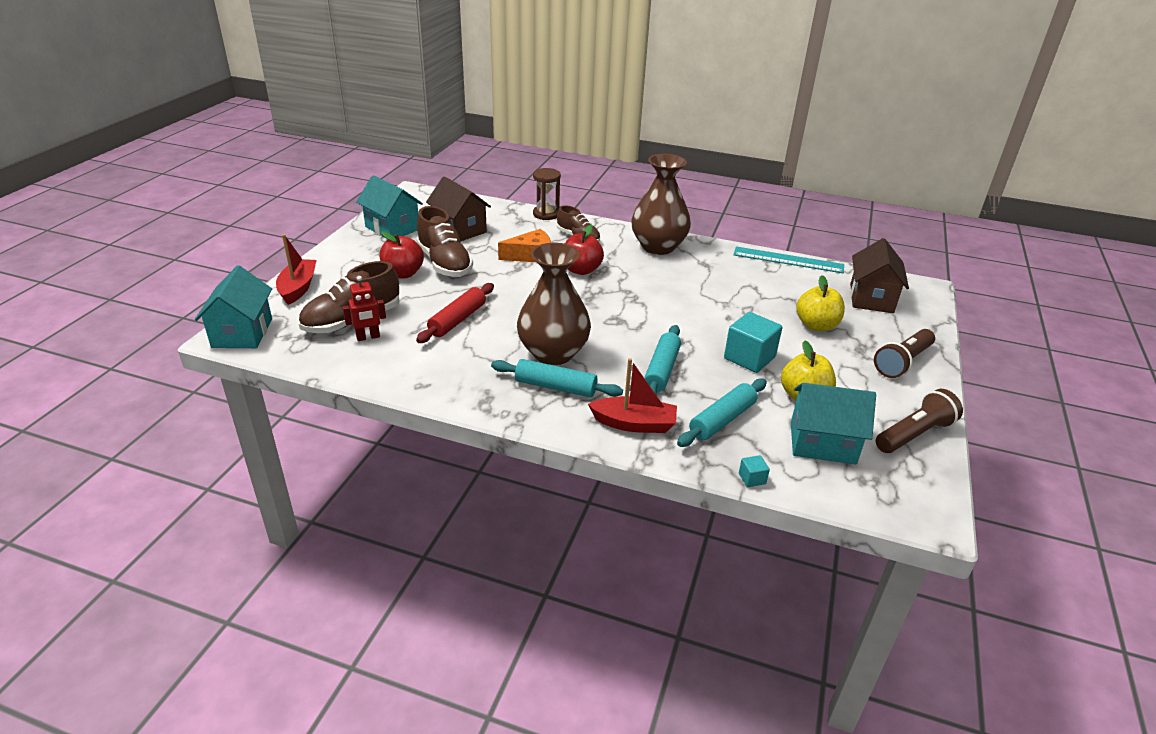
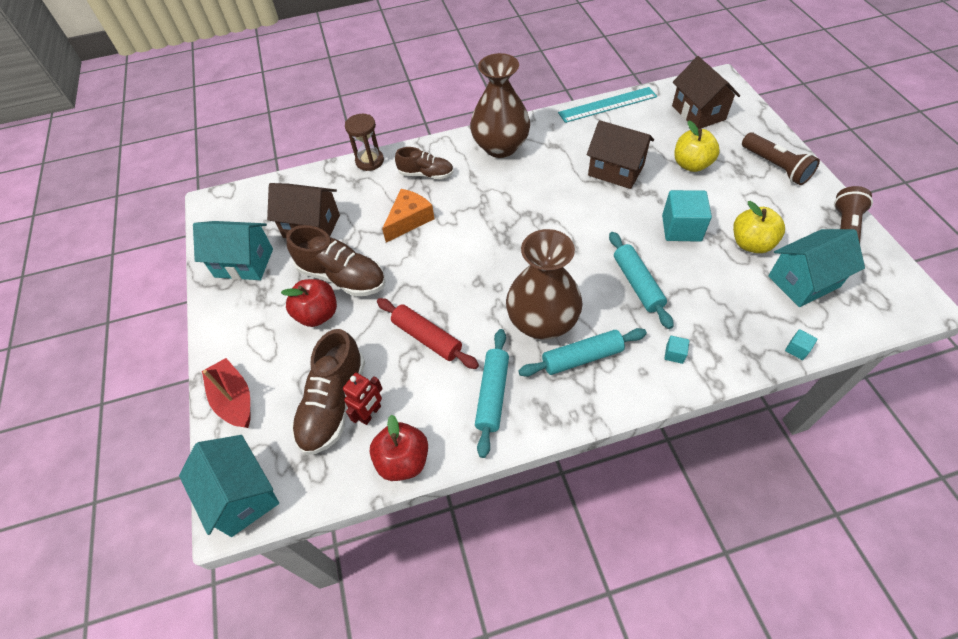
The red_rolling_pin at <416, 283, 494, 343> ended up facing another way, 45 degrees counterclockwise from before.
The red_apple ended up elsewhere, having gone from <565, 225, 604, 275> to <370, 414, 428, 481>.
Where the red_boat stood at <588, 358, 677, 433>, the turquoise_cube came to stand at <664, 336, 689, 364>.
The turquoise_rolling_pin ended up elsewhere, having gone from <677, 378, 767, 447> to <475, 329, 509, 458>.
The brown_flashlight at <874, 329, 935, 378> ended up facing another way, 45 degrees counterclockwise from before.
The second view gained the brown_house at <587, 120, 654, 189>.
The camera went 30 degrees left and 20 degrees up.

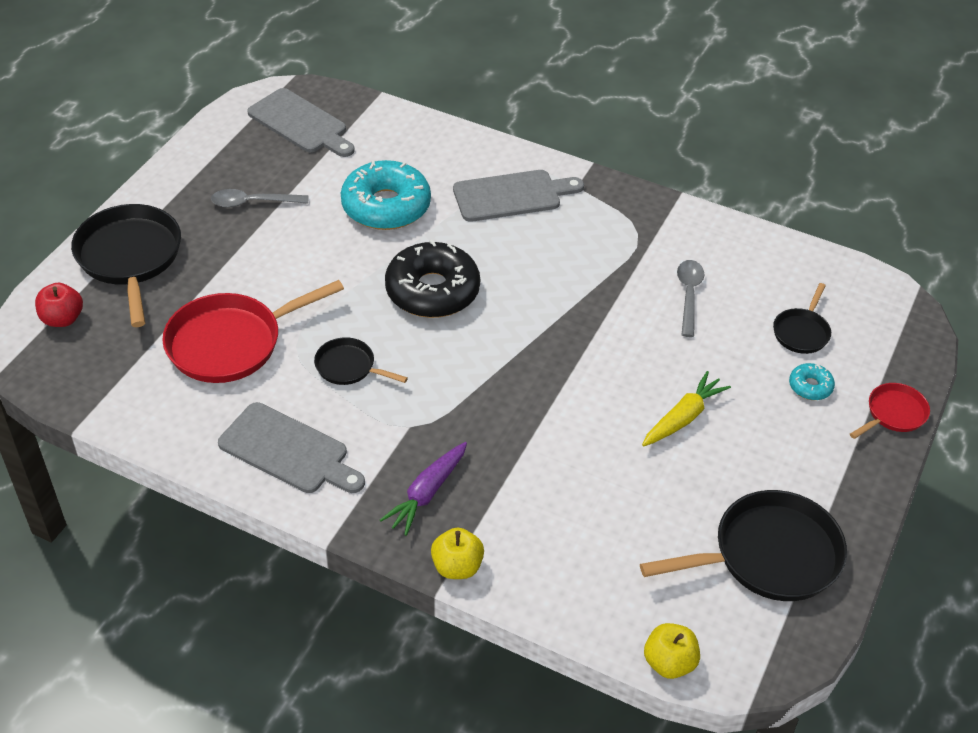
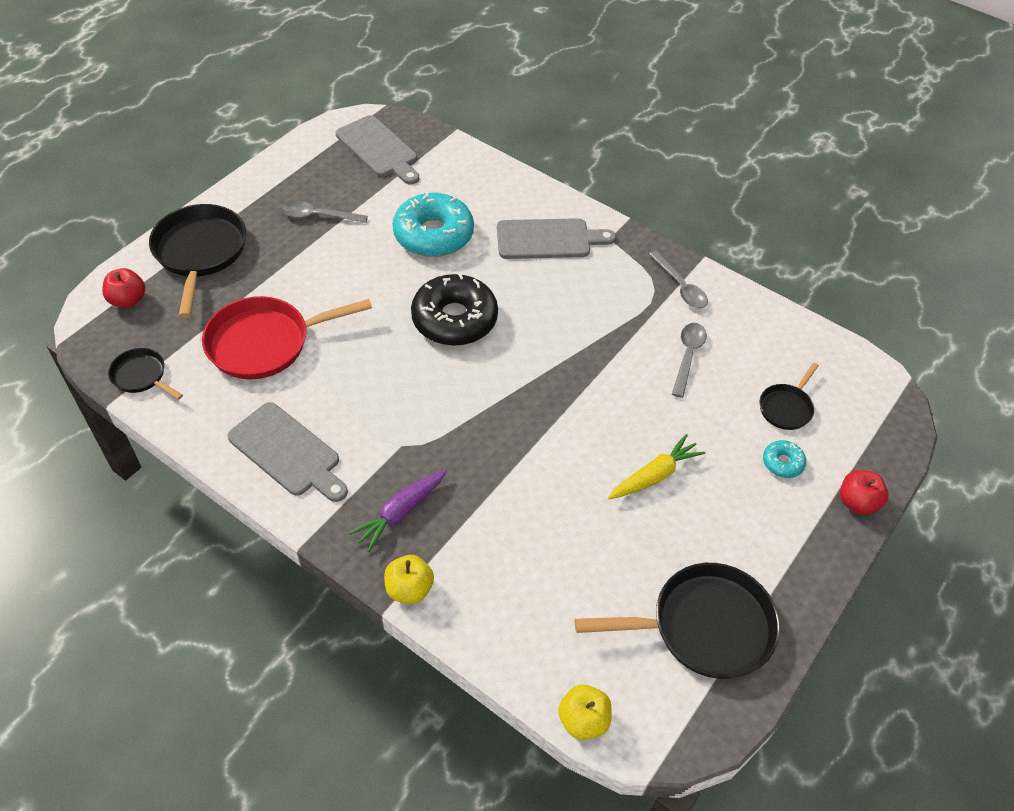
The black_pan ended up elsewhere, having gone from <314, 337, 408, 385> to <108, 348, 183, 399>.
Where the red_pan stood at <850, 383, 930, 439>, the red_apple came to stand at <840, 470, 888, 515>.
The second view gained the grey_spoon at <649, 250, 708, 308>.
The camera went 10 degrees right and 5 degrees up.

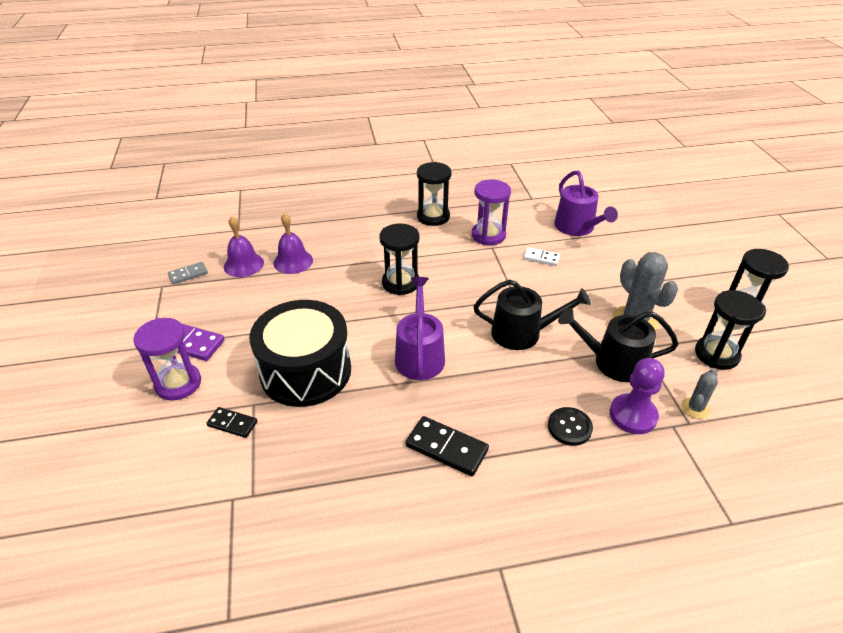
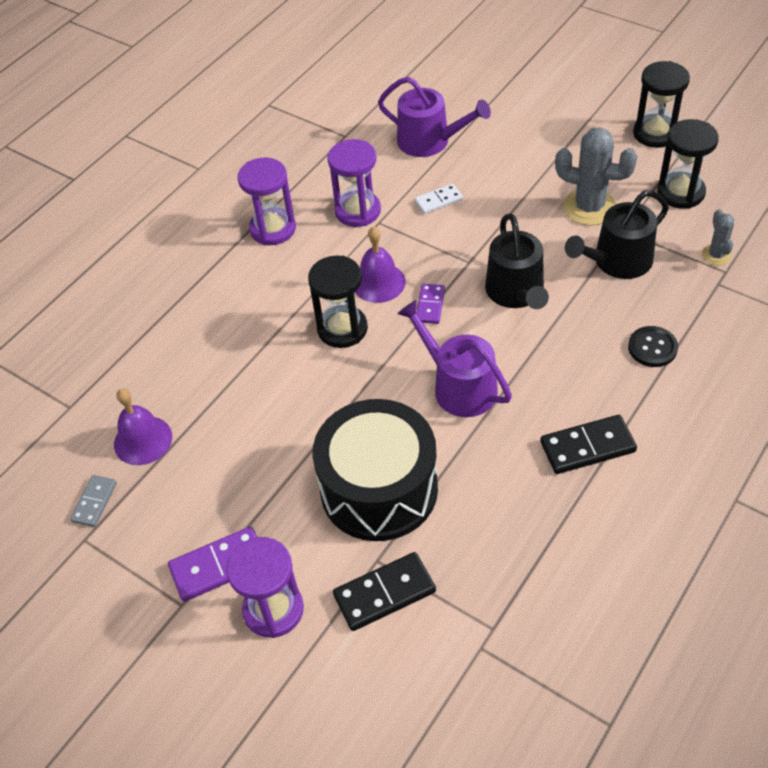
The size of the black_domino at <206, 407, 257, 438> changed by a factor of 1.61.
The purple_bell ended up elsewhere, having gone from <273, 213, 313, 274> to <355, 226, 406, 303>.
What was the black_hourglass at <417, 162, 452, 226> turned into the purple_hourglass at <238, 157, 296, 245>.
The black_watering_can at <474, 280, 591, 350> ended up facing another way, 120 degrees clockwise from before.
The second view lost the purple_pawn at <610, 358, 665, 434>.
The second view gained the purple_domino at <416, 284, 445, 324>.
The camera went 40 degrees left and 10 degrees up.

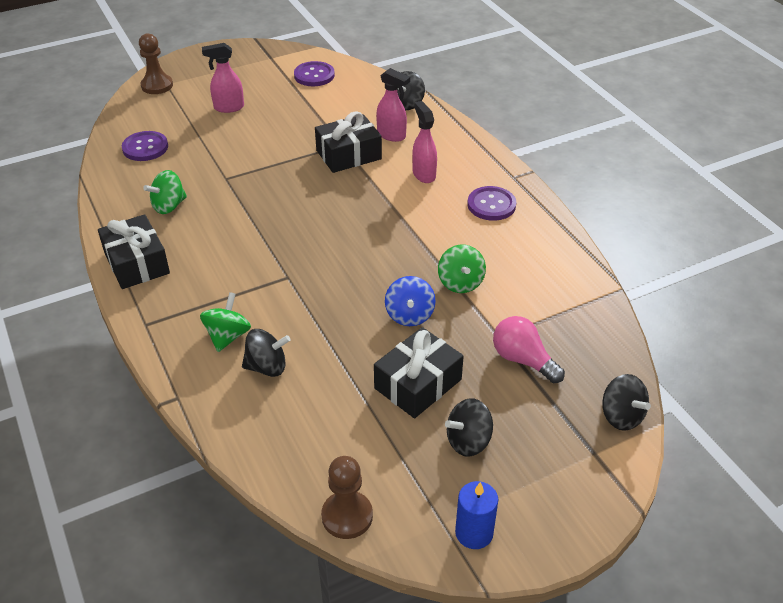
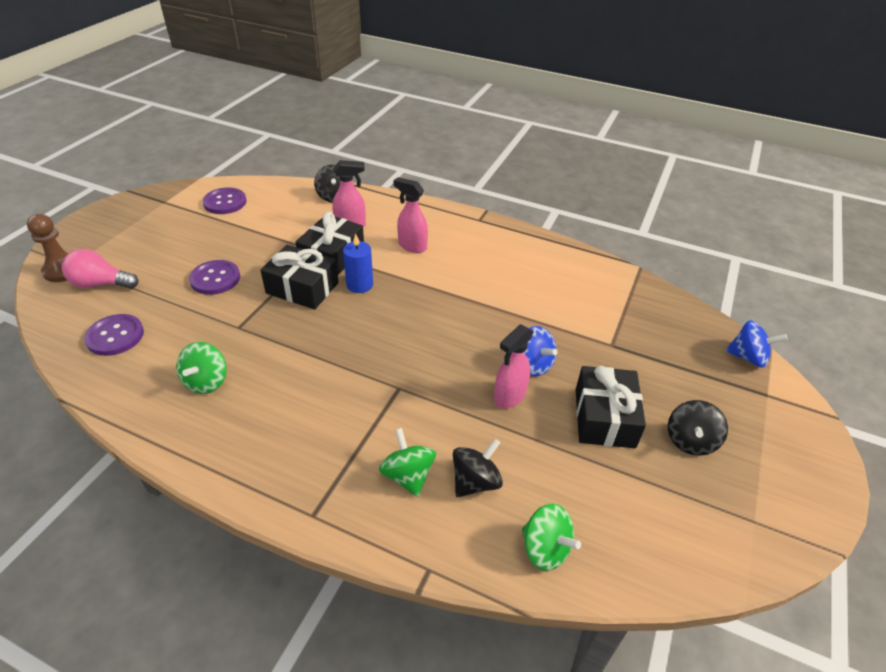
The black_gift ended up elsewhere, having gone from <98, 214, 170, 289> to <261, 245, 339, 309>.
The pink_spray_bottle ended up elsewhere, having gone from <202, 43, 244, 113> to <494, 324, 534, 408>.
The second view lost the brown_pawn at <321, 456, 373, 539>.
The green_spinning_top ended up elsewhere, having gone from <438, 245, 486, 293> to <522, 503, 581, 571>.
The blue_candle ended up elsewhere, having gone from <455, 481, 498, 549> to <343, 233, 373, 293>.
The purple_button ended up elsewhere, having gone from <467, 186, 516, 221> to <189, 260, 240, 295>.
The pink_light_bulb ended up elsewhere, having gone from <493, 316, 565, 384> to <62, 249, 138, 289>.
What was the black_spinning_top at <602, 374, 651, 431> turned into the blue_spinning_top at <726, 320, 788, 368>.
The camera went 40 degrees left and 0 degrees up.

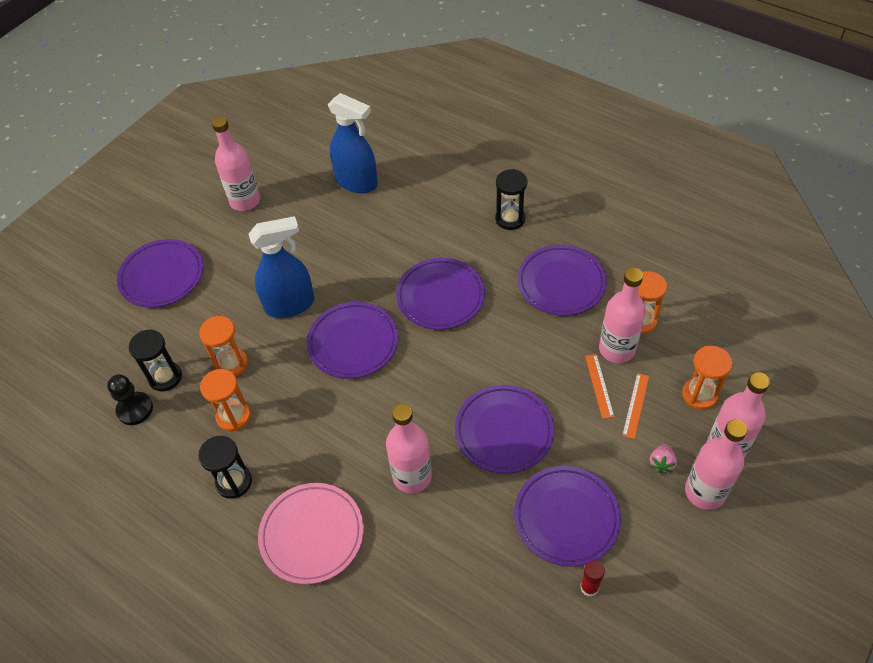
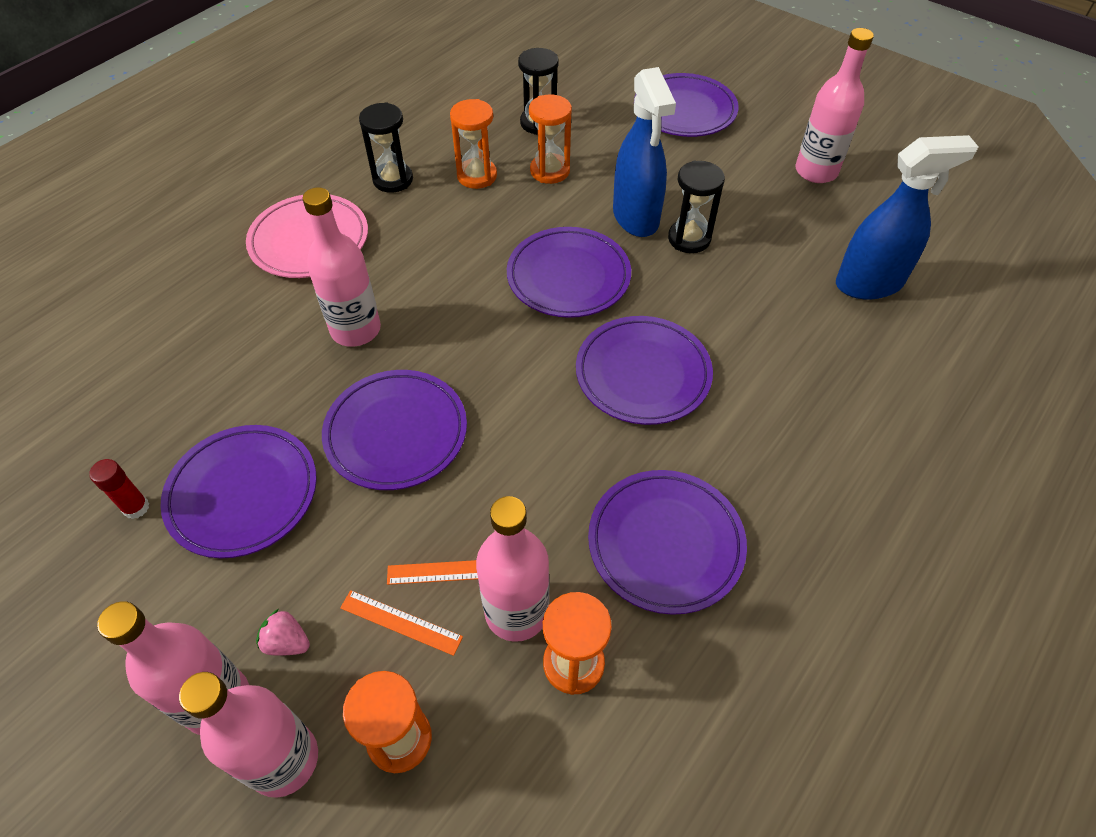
The second view lost the black_pawn at <107, 374, 153, 425>.
The blue_spray_bottle at <328, 93, 378, 193> ended up facing another way, 135 degrees counterclockwise from before.
The black_hourglass ended up elsewhere, having gone from <495, 169, 527, 230> to <668, 160, 725, 253>.
The camera went 90 degrees right and 0 degrees up.

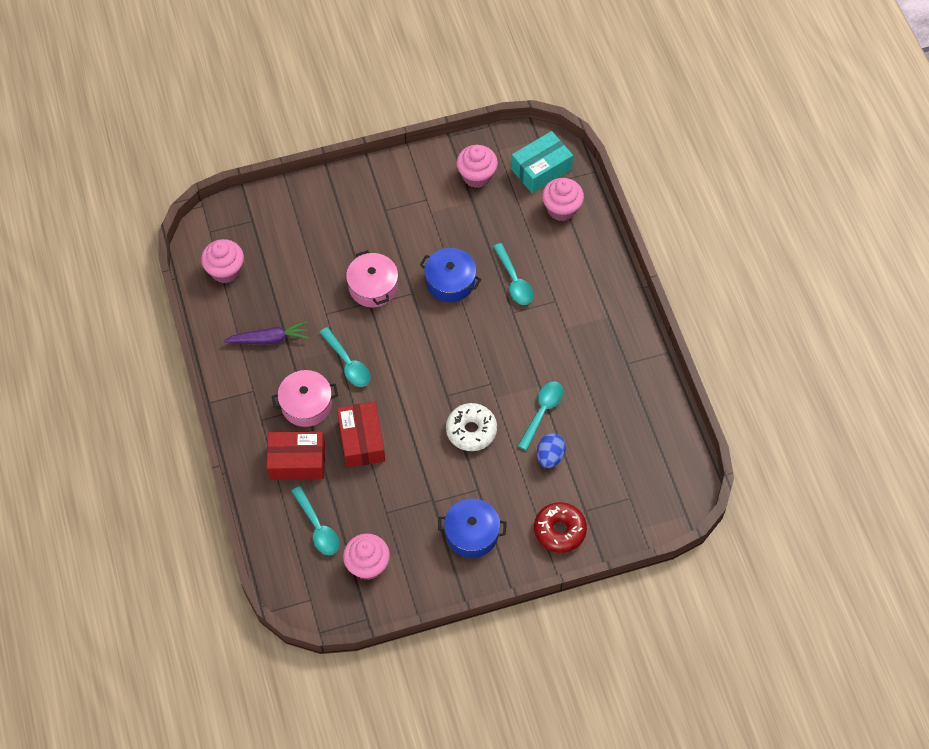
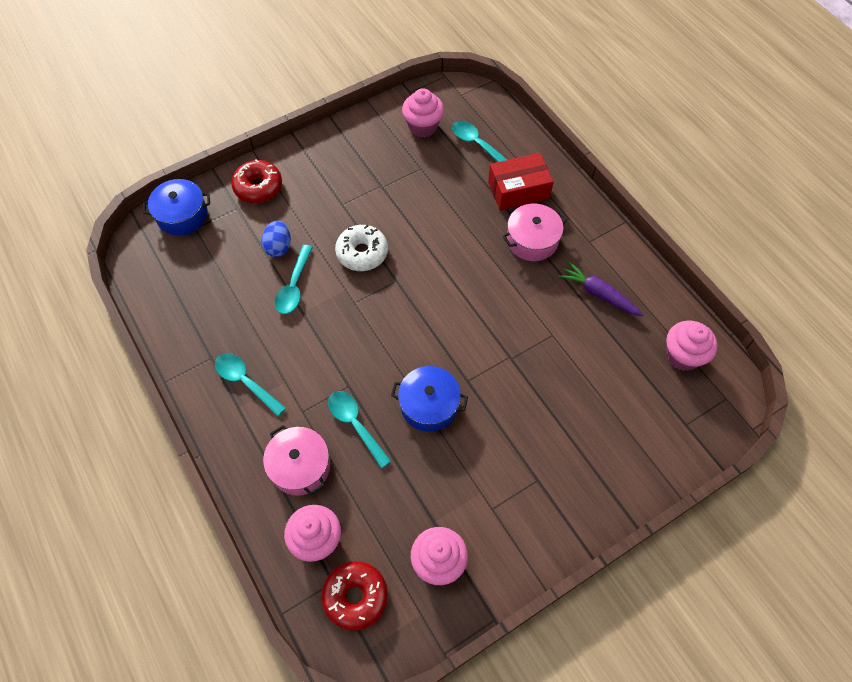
The purple_carrot at <223, 321, 309, 344> ended up facing another way, 60 degrees clockwise from before.
The turquoise_spoon ended up elsewhere, having gone from <319, 327, 370, 387> to <215, 353, 286, 417>.
The second view lost the red_box at <337, 402, 385, 468>.
The pink_pot ended up elsewhere, having gone from <346, 250, 398, 307> to <263, 425, 330, 496>.
The blue_pot ended up elsewhere, having gone from <438, 499, 507, 558> to <143, 179, 210, 236>.
Where the turquoise_box stood at <511, 131, 573, 193>, the red_donut came to stand at <321, 561, 388, 631>.
The camera went 165 degrees right and 0 degrees up.

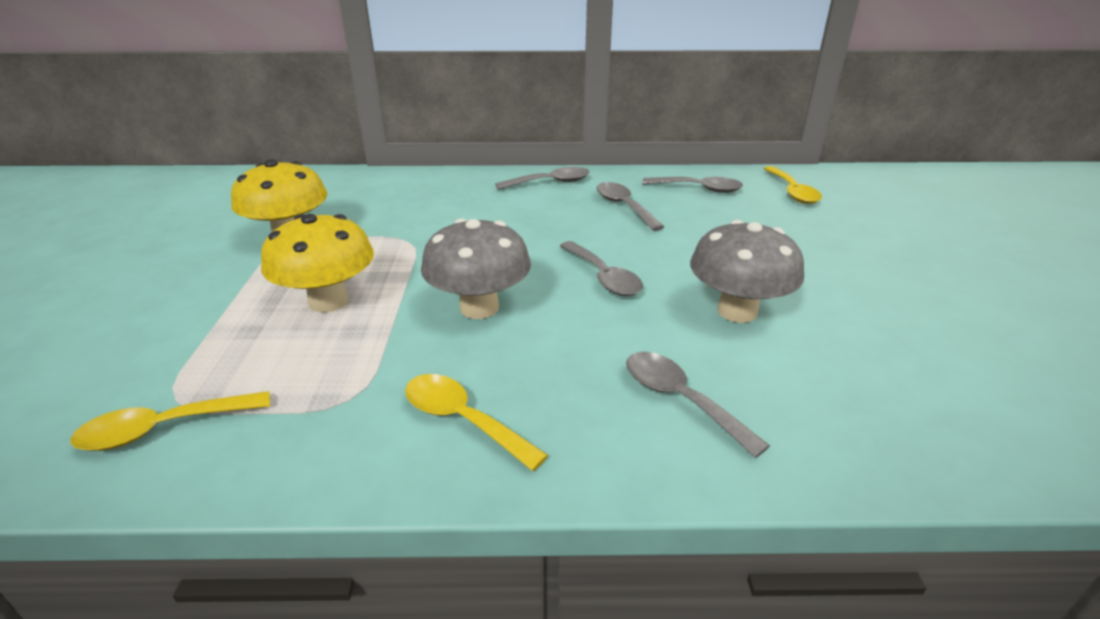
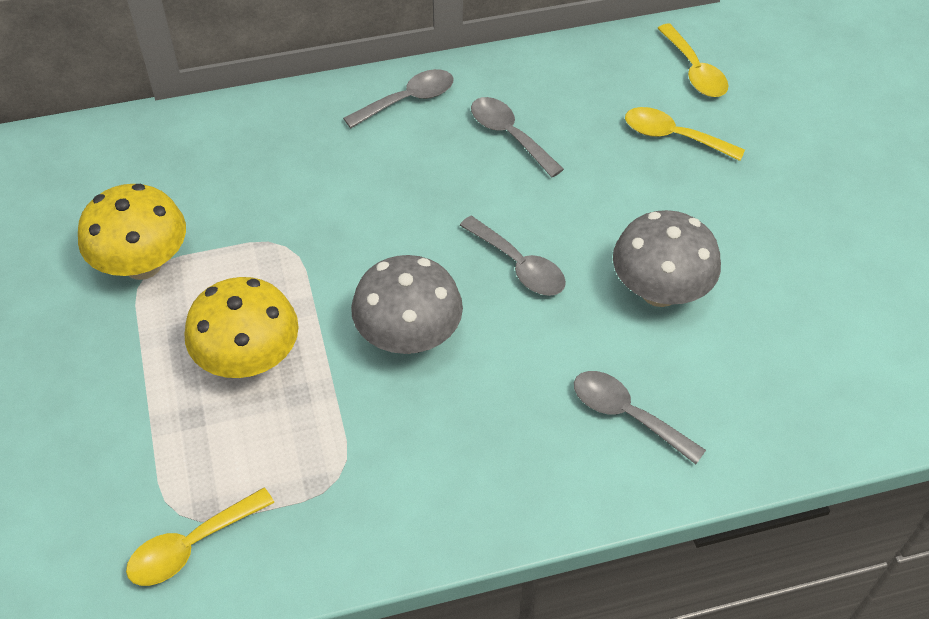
The yellow_spoon ended up elsewhere, having gone from <405, 374, 548, 471> to <625, 107, 745, 161>.
The second view lost the grey_spoon at <642, 177, 743, 193>.
The camera went 15 degrees left and 20 degrees up.

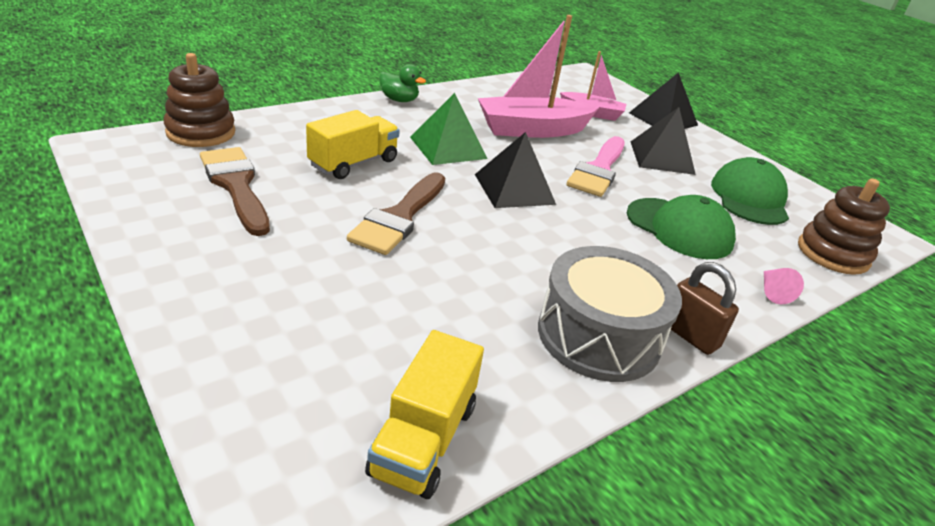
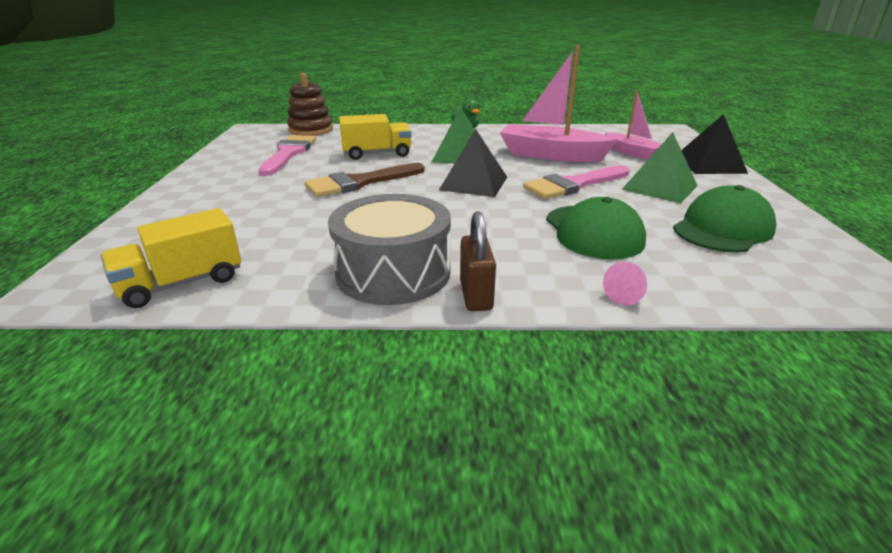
What was the brown_brush at <200, 147, 270, 236> turned into the pink_brush at <259, 135, 316, 176>.
What was the black_pyramid at <631, 107, 696, 175> turned into the green_pyramid at <621, 132, 698, 203>.
The second view lost the brown_stacking_toy at <798, 178, 890, 275>.
The camera went 40 degrees right and 5 degrees down.

